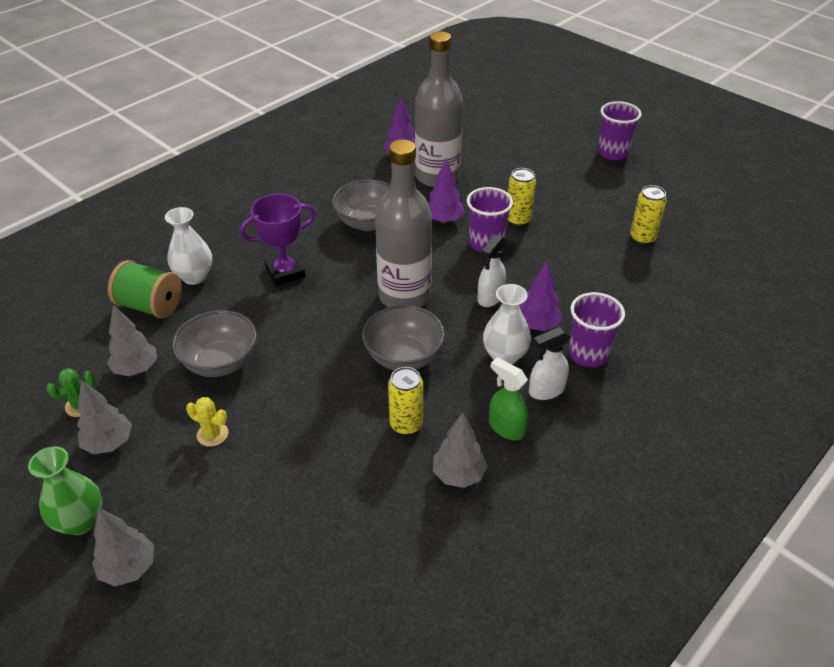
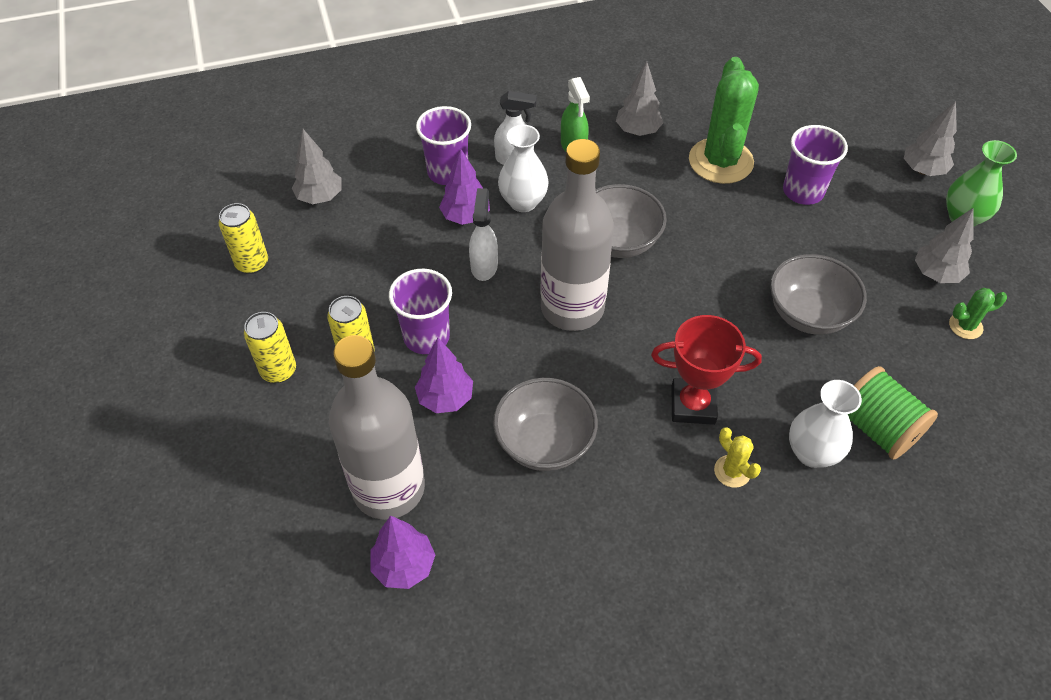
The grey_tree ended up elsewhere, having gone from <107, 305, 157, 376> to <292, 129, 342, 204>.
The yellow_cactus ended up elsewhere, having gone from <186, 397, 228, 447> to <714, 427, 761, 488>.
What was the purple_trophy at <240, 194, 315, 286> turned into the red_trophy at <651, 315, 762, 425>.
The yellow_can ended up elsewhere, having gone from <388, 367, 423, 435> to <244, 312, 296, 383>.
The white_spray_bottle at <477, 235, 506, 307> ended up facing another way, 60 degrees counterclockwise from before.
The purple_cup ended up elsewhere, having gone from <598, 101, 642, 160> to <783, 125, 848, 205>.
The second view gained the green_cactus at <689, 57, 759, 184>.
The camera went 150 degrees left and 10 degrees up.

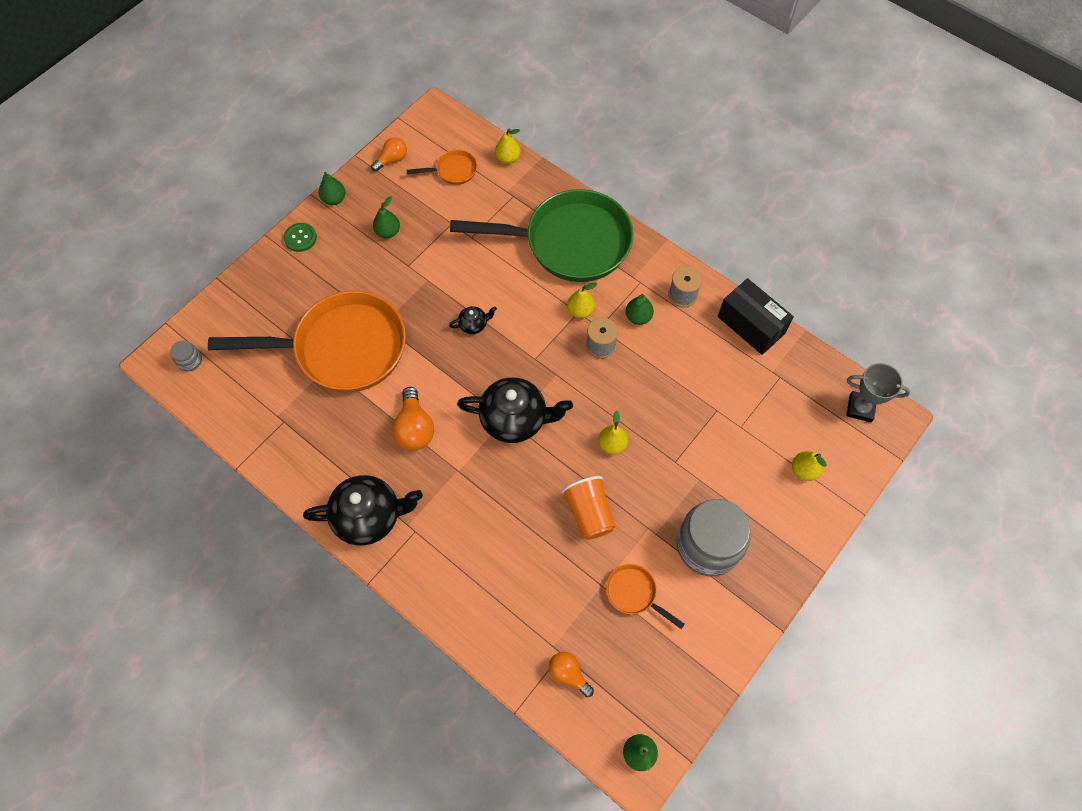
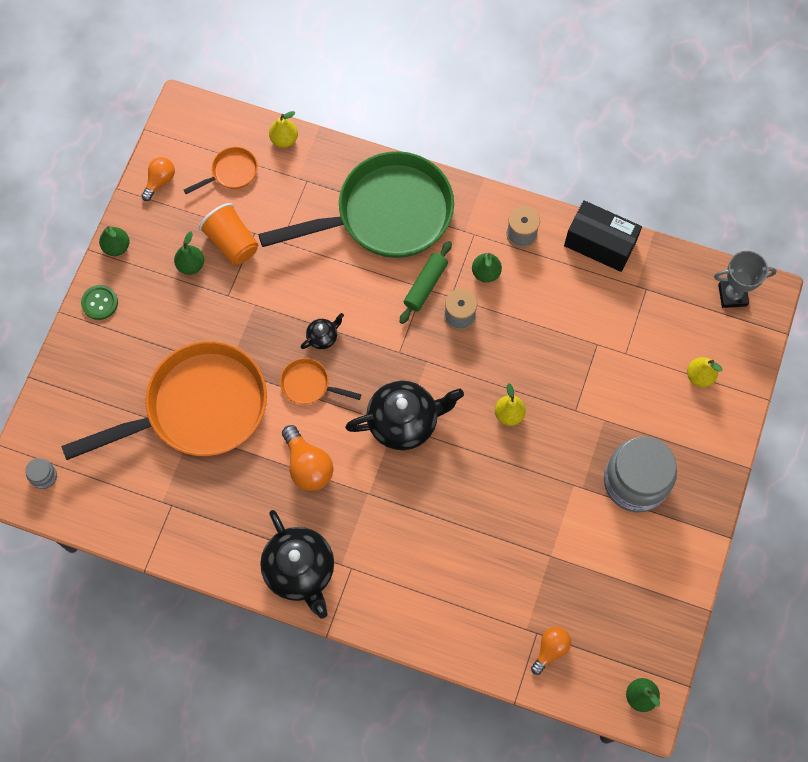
The black_teapot at <303, 475, 423, 546> ended up facing another way, 90 degrees clockwise from before.
The orange_light_bulb at <548, 652, 594, 697> ended up facing another way, 105 degrees clockwise from before.
The orange_cup ended up elsewhere, having gone from <561, 476, 615, 540> to <199, 203, 258, 265>.
Where the yellow_pear stood at <567, 282, 597, 318>, the green_rolling_pin came to stand at <400, 241, 452, 324>.
The orange_pan ended up elsewhere, having gone from <606, 564, 685, 629> to <280, 358, 361, 404>.
The camera went 20 degrees left and 5 degrees up.

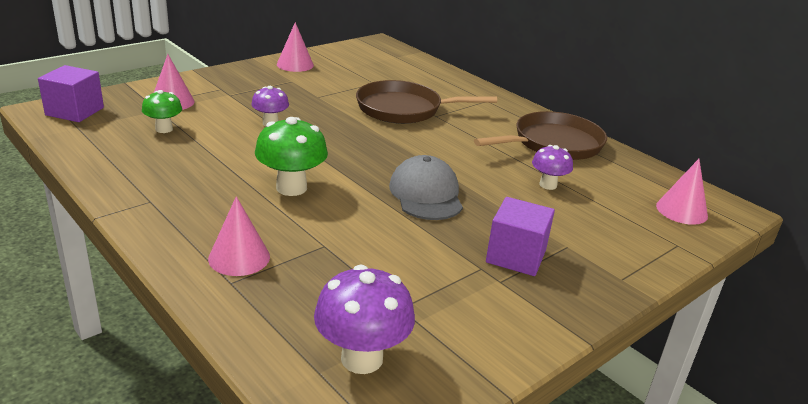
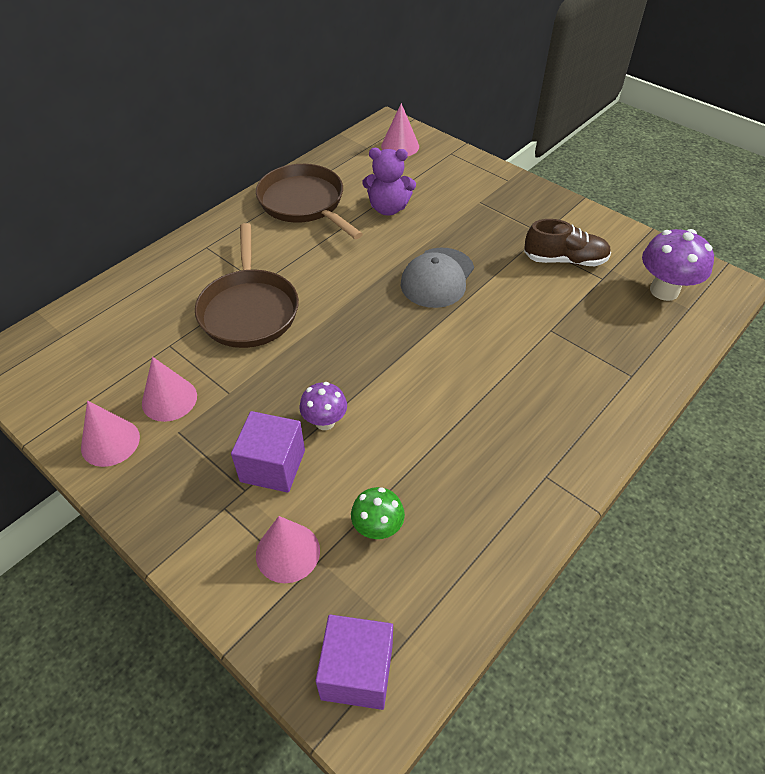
The pink_cone ended up elsewhere, having gone from <208, 196, 270, 276> to <142, 357, 197, 422>.
The second view lost the green_mushroom at <255, 117, 328, 196>.
The grey_cap at <389, 155, 463, 220> ended up facing another way, 45 degrees counterclockwise from before.
The purple_cube ended up elsewhere, having gone from <486, 197, 555, 276> to <231, 411, 305, 493>.
Where the purple_mushroom stood at <532, 145, 573, 190>, the purple_teddy_bear came to stand at <362, 148, 416, 216>.
The second view gained the brown_shoe at <524, 219, 611, 266>.
The camera went 95 degrees left and 20 degrees up.

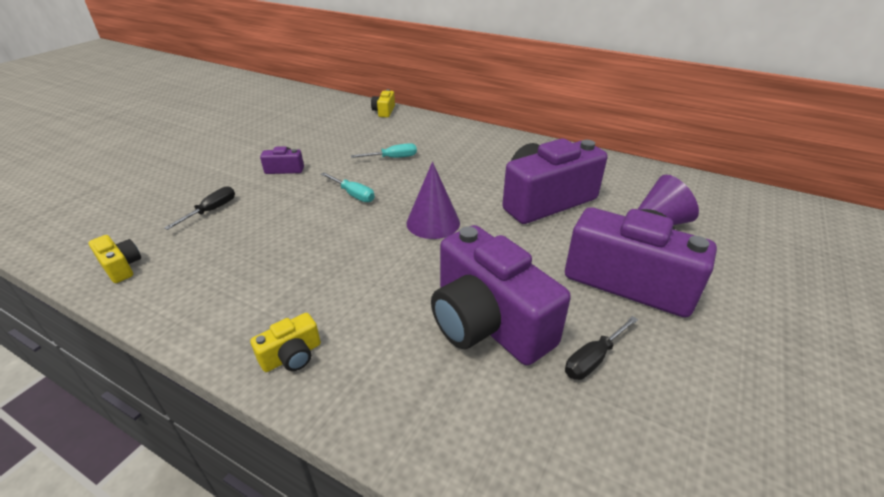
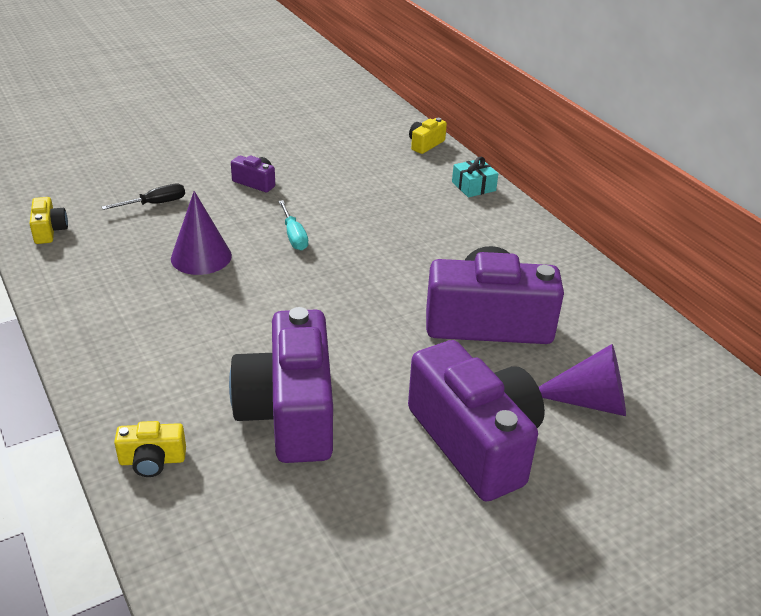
The yellow_camera ended up elsewhere, having gone from <250, 313, 321, 372> to <114, 421, 186, 477>.
The second view lost the turquoise_screwdriver at <351, 143, 417, 158>.
The purple_cone ended up elsewhere, having gone from <407, 162, 460, 239> to <171, 191, 232, 275>.
The second view lost the black_screwdriver at <565, 316, 638, 380>.
The second view gained the turquoise_gift at <452, 157, 498, 197>.
The camera went 30 degrees right and 0 degrees up.

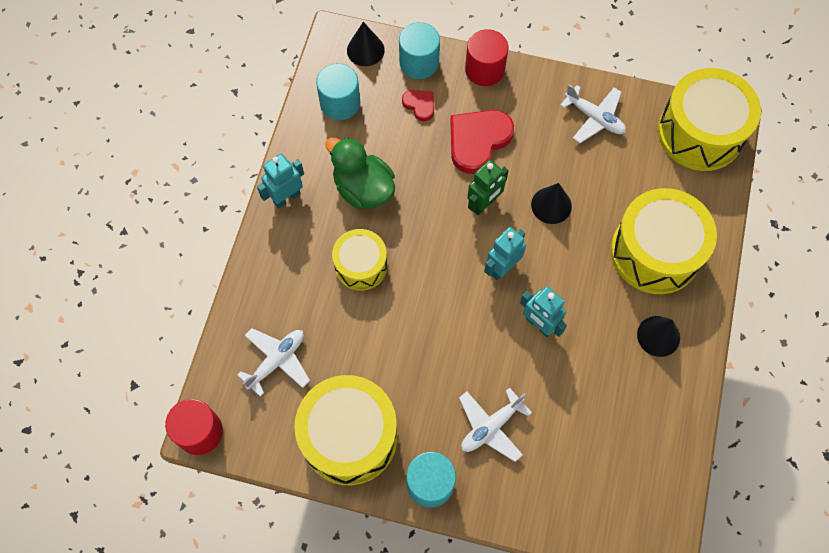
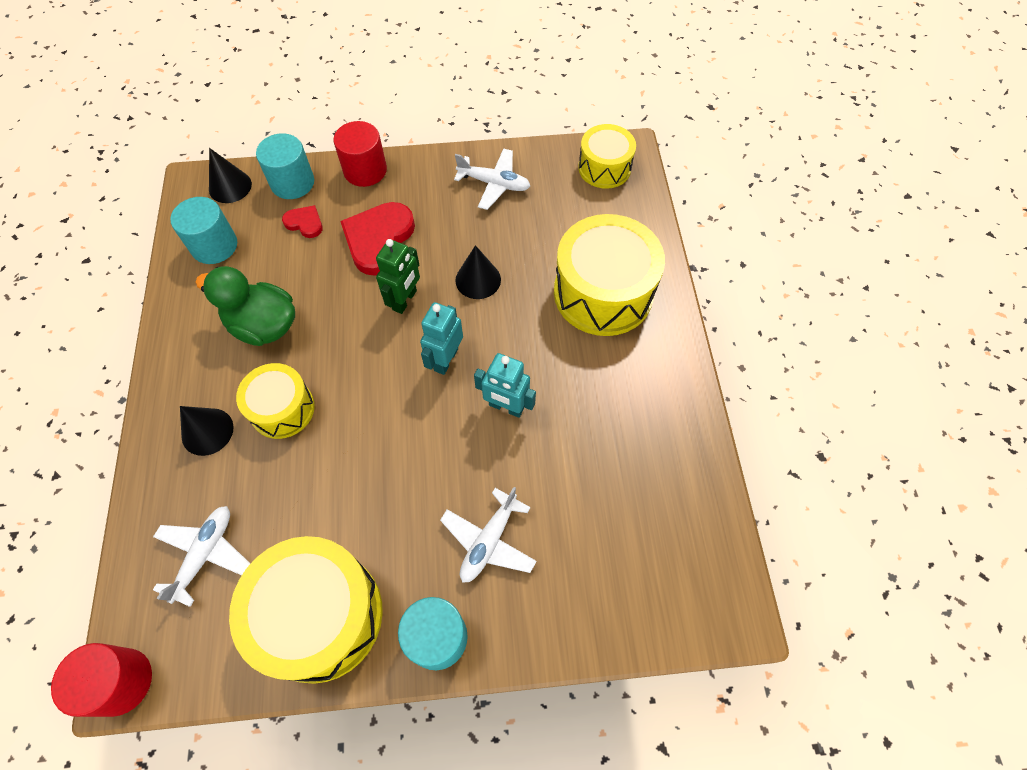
The second view lost the turquoise_robot at <257, 154, 304, 209>.
The black_cone ended up elsewhere, having gone from <637, 316, 680, 357> to <180, 406, 234, 456>.
The size of the yellow_drum at <658, 68, 761, 171> changed by a factor of 0.59.
The camera went 20 degrees left and 5 degrees down.

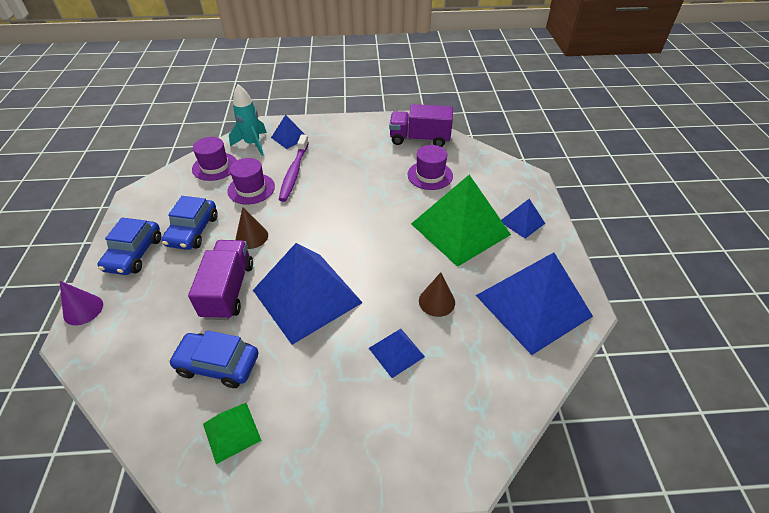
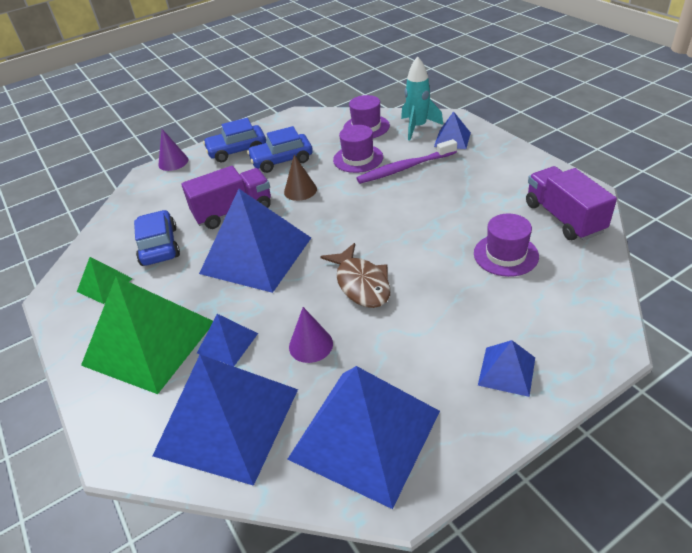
The green_pyramid ended up elsewhere, having gone from <411, 175, 511, 267> to <81, 276, 213, 394>.
What was the brown_cone at <419, 272, 455, 317> turned into the purple_cone at <289, 307, 333, 363>.
The second view gained the blue_pyramid at <152, 355, 298, 486>.
The second view gained the brown_fish at <320, 243, 391, 308>.
The camera went 65 degrees right and 5 degrees down.

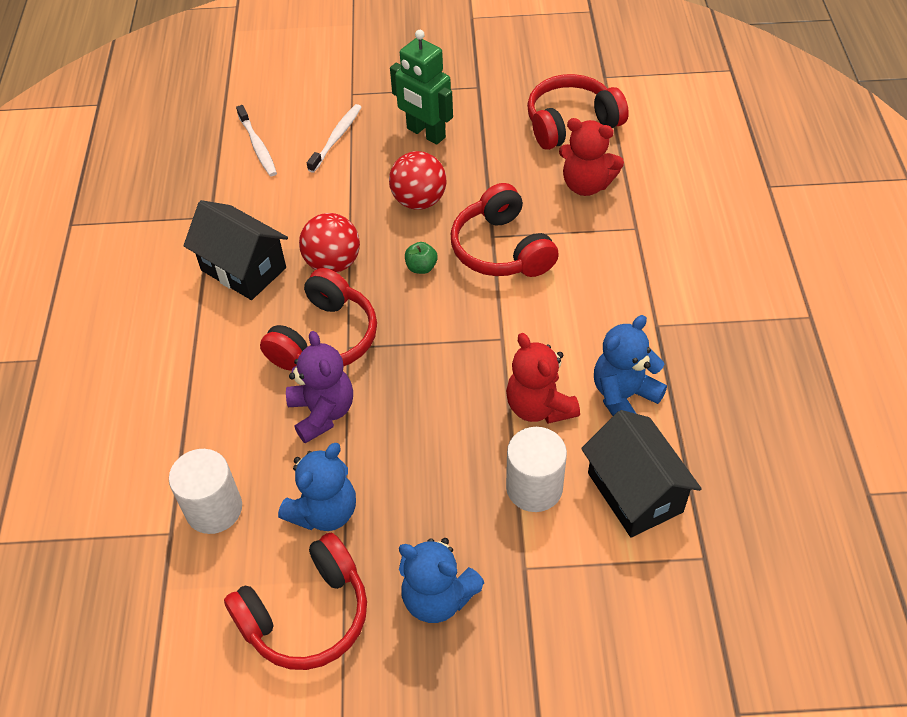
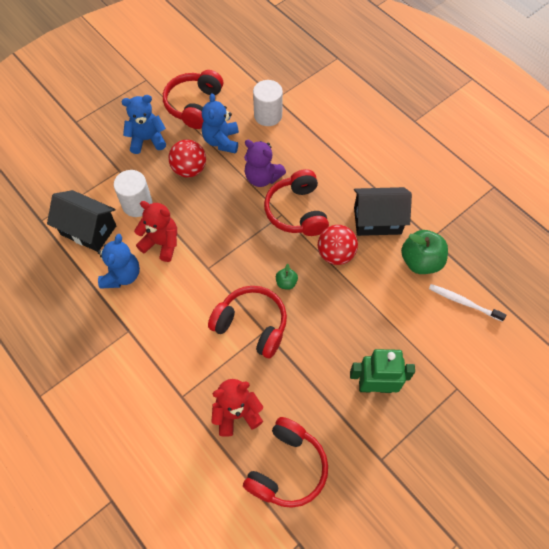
The second view lost the white_toothbrush at <307, 104, 362, 173>.
The red_ball ended up elsewhere, having gone from <389, 151, 447, 210> to <168, 140, 206, 178>.
The second view gained the green_apple at <401, 230, 448, 274>.
The camera went 140 degrees right and 10 degrees up.

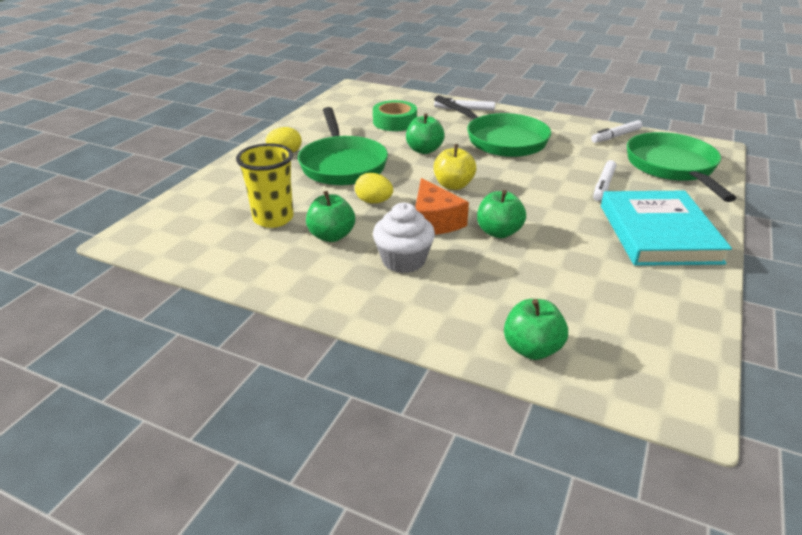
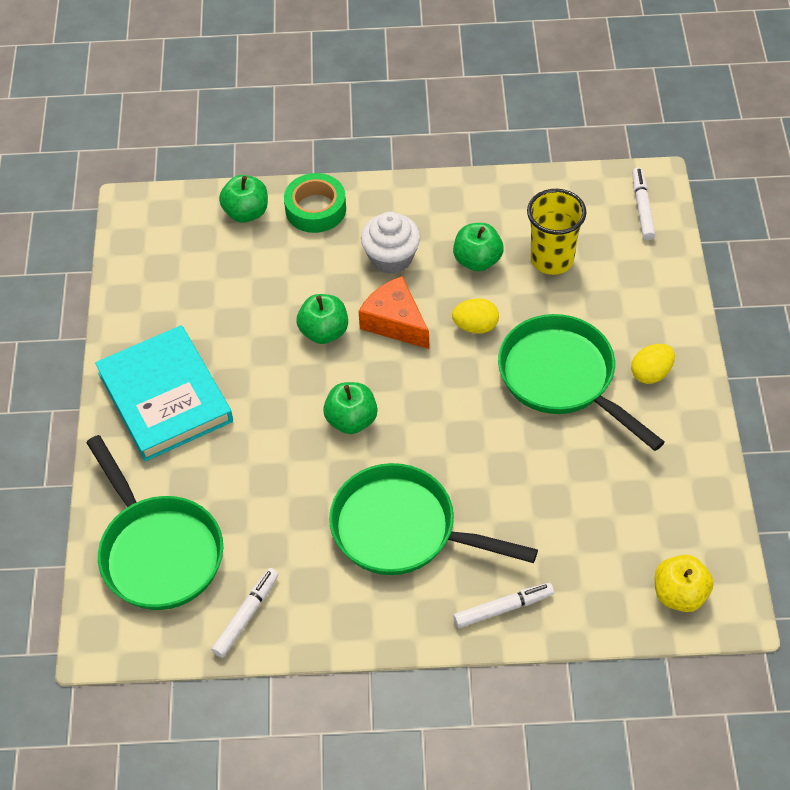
The green_tape ended up elsewhere, having gone from <373, 100, 417, 131> to <284, 173, 346, 233>.
The green_apple ended up elsewhere, having gone from <406, 113, 445, 154> to <323, 382, 378, 434>.
The yellow_apple ended up elsewhere, having gone from <434, 144, 476, 190> to <655, 555, 714, 612>.
The white_marker ended up elsewhere, having gone from <593, 160, 616, 201> to <632, 168, 655, 240>.
The camera went 155 degrees right and 20 degrees up.

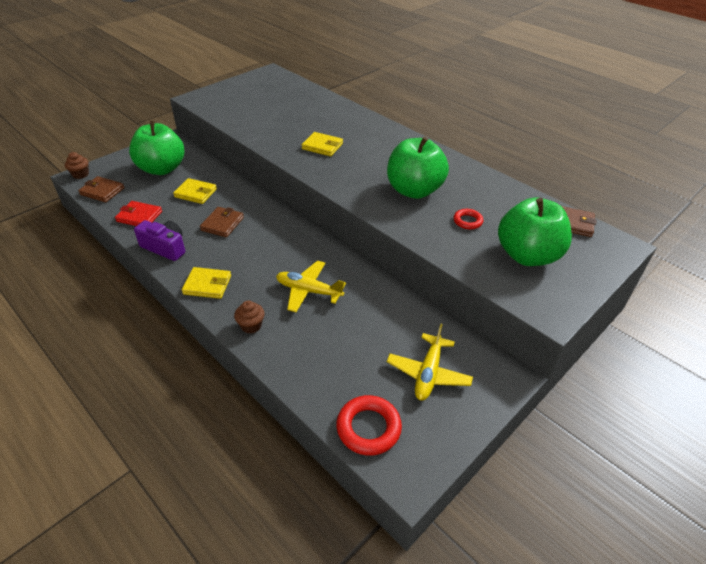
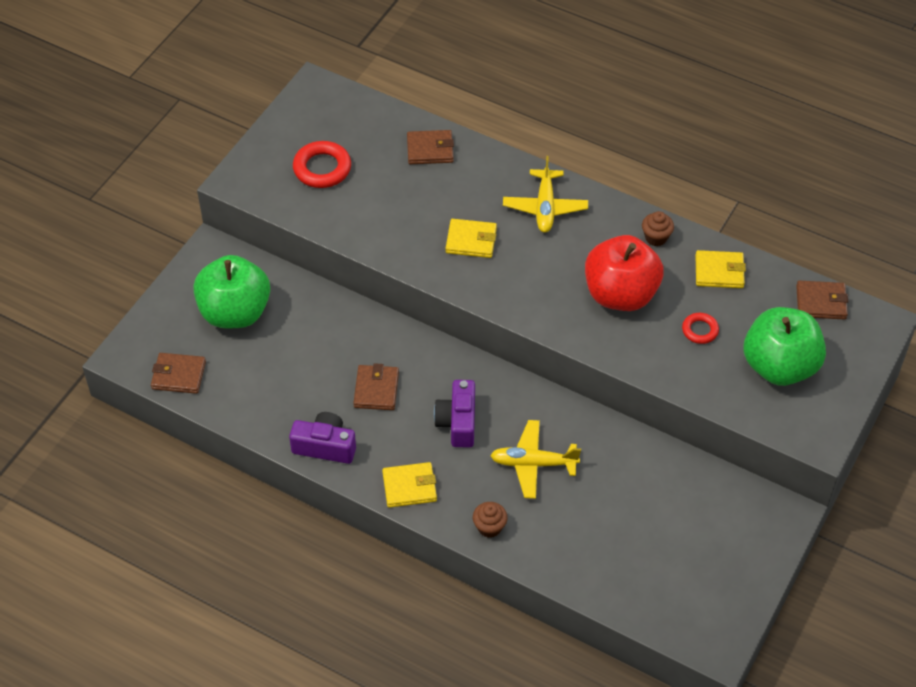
The brown_cupcake ended up elsewhere, having gone from <65, 152, 89, 179> to <642, 211, 674, 246>.
The second view lost the red_wallet at <115, 201, 162, 226>.
The yellow_wallet ended up elsewhere, having gone from <173, 178, 217, 204> to <696, 250, 746, 288>.
The red_ring ended up elsewhere, having gone from <336, 395, 402, 456> to <293, 141, 351, 188>.
What was the green_apple at <387, 136, 449, 199> turned into the red_apple at <585, 235, 664, 311>.
The yellow_plane ended up elsewhere, having gone from <387, 324, 473, 401> to <503, 156, 588, 233>.
The second view gained the brown_wallet at <407, 130, 454, 164>.
The second view gained the purple_camera at <434, 380, 475, 448>.
The camera went 15 degrees left and 10 degrees up.

